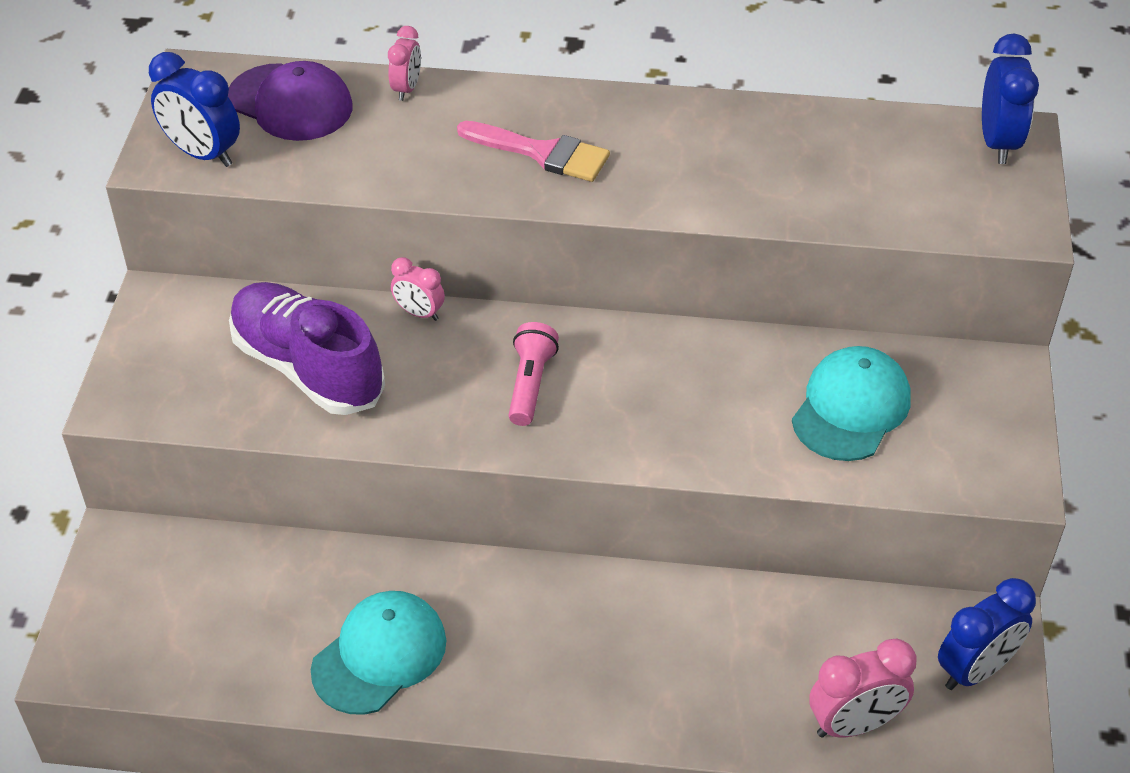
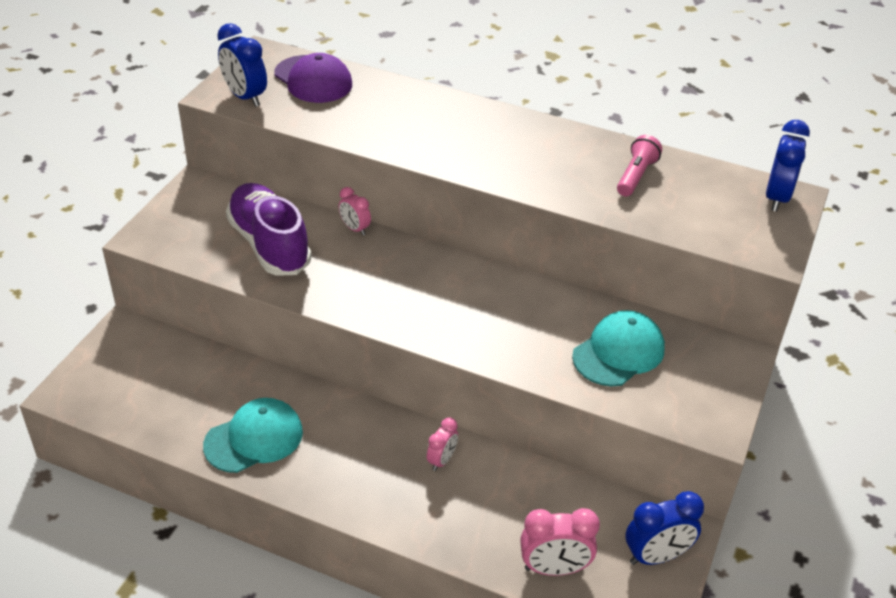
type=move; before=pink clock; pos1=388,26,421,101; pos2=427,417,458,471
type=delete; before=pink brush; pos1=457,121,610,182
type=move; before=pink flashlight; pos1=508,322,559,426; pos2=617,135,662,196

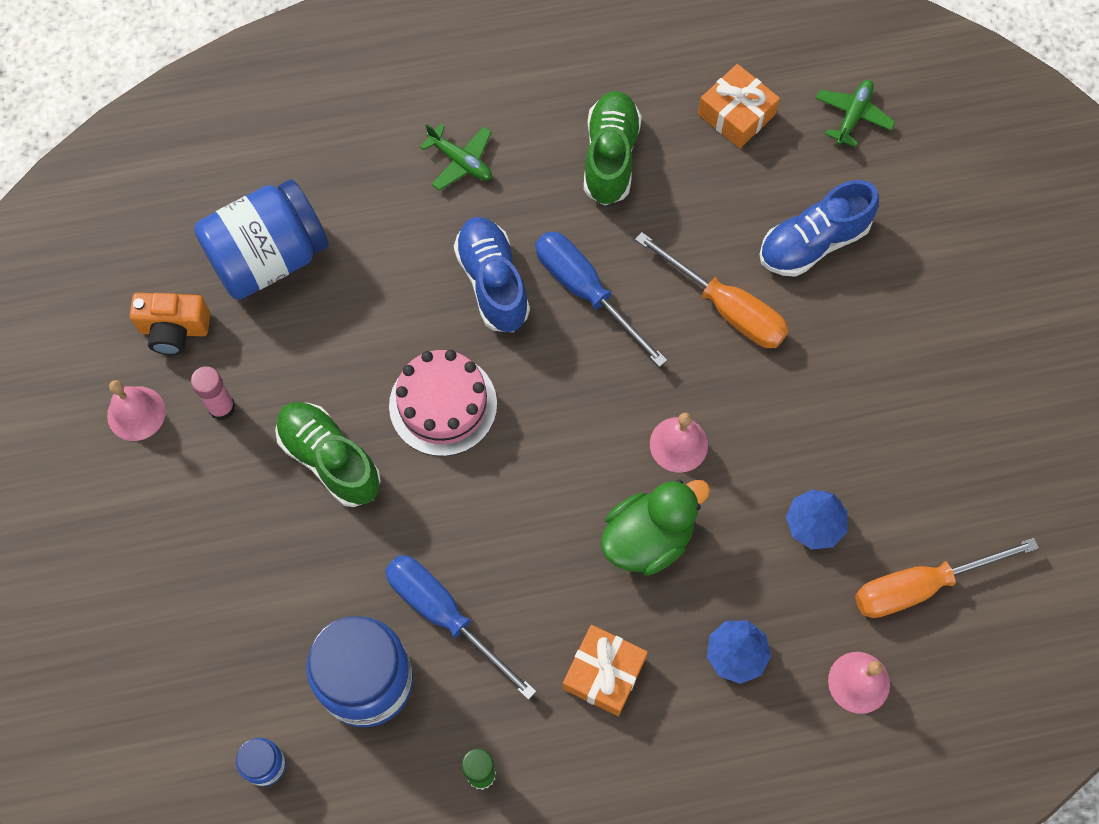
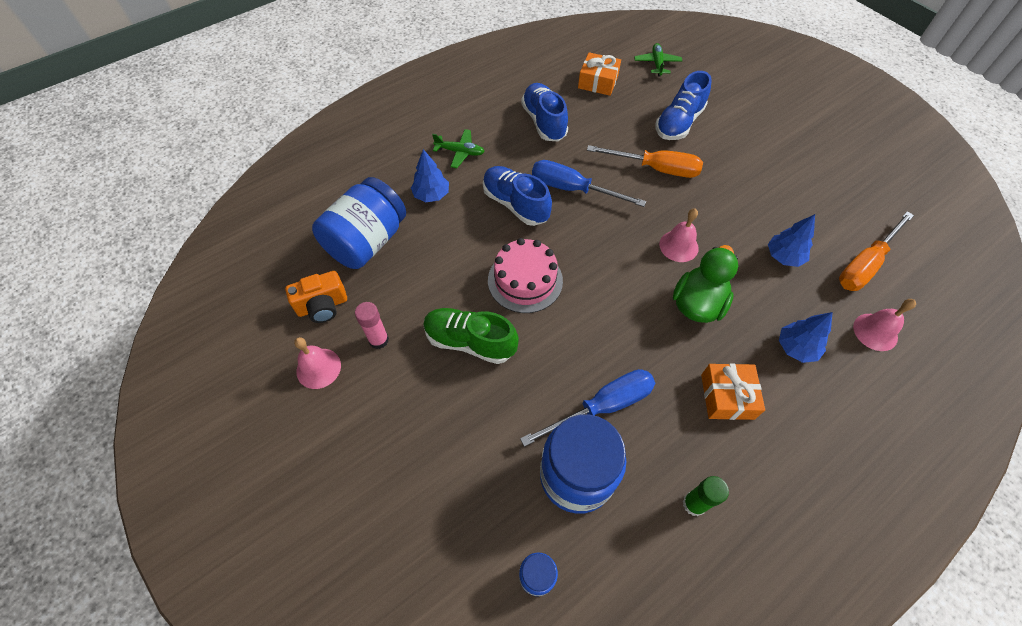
type=rotate; before=blue screwdriver; pos1=385,555,537,700; pos2=520,369,655,447; turn=135
type=recolor; before=green shoe; after=blue shoe; pos1=584,91,642,205; pos2=521,83,568,141
type=insert; after=blue tree; pos2=411,149,449,202

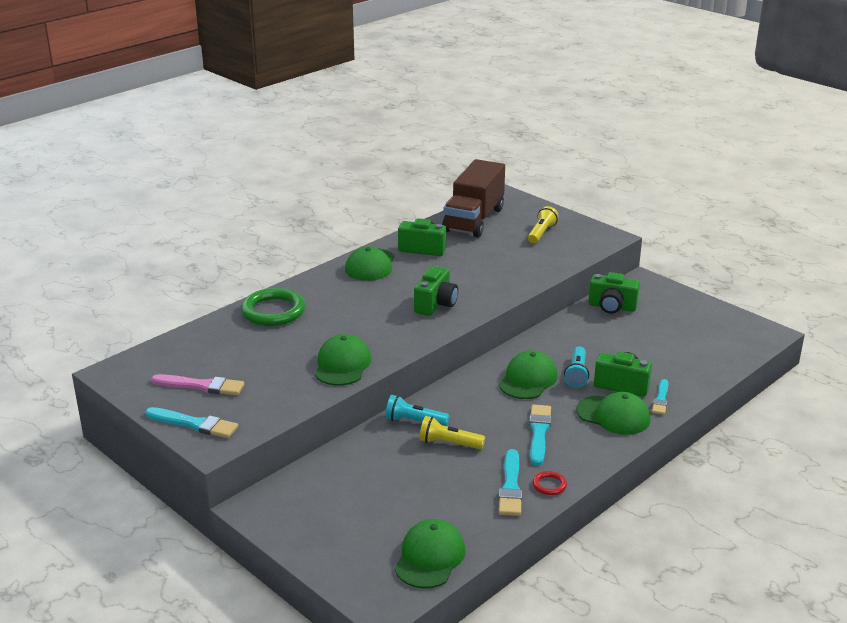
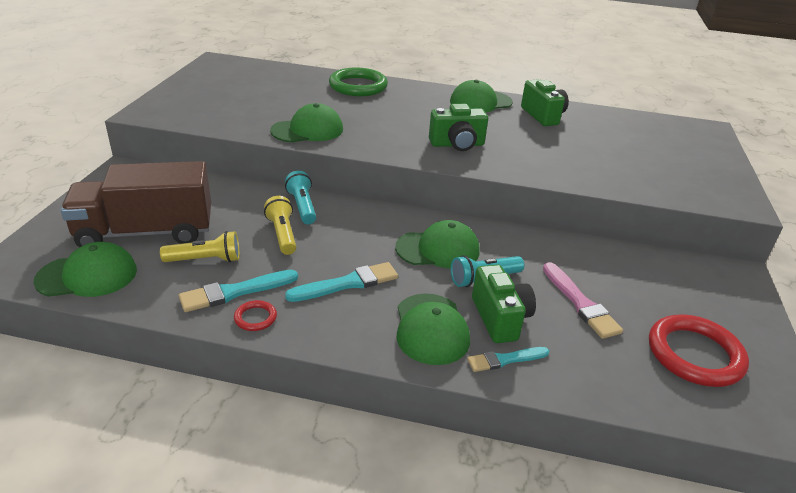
type=delete; before=turquoise brush; pos1=145,407,238,438
type=move; before=pink brush; pos1=151,374,245,395; pos2=543,262,623,339
type=move; before=brown truck; pos1=442,159,505,238; pos2=60,161,211,247
type=move; before=yellow flashlight; pos1=528,206,559,244; pos2=160,231,240,262
type=delete; before=green camera; pos1=588,272,640,314
type=insert; after=red ring; pos2=649,314,749,387

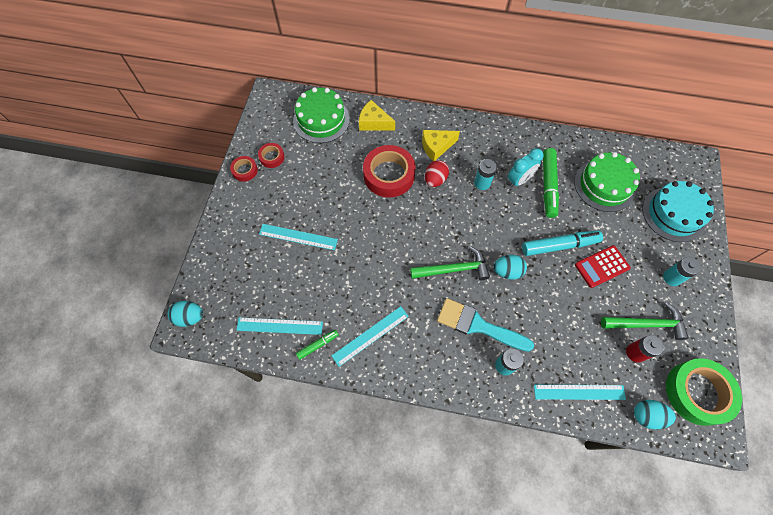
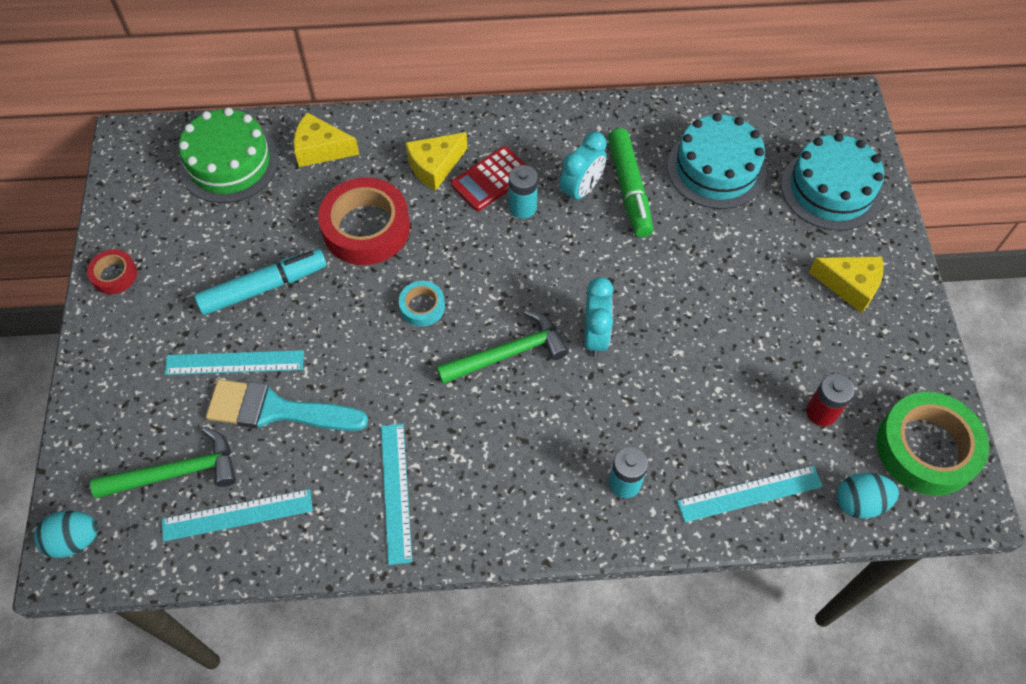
type=delete; before=red tape; pos1=258,143,285,168
type=delete; before=green marker; pos1=296,330,339,360
type=rotate; before=turquoise ruler; pos1=331,306,409,367; pos2=381,424,412,565; turn=-45
type=delete; before=red egg; pos1=425,160,449,187
type=move; before=turquoise brush; pos1=437,298,534,352; pos2=206,379,368,431
type=replace; before=turquoise egg; after=turquoise clock; pos1=493,255,527,280; pos2=584,277,614,357
type=move; before=turquoise marker; pos1=522,231,603,256; pos2=194,249,327,315
type=recolor; before=green cake; after=turquoise cake; pos1=574,152,640,212; pos2=667,113,766,209
type=move; before=red calculator; pos1=575,245,631,288; pos2=451,146,526,211
type=move; before=green hammer; pos1=601,302,689,340; pos2=90,427,236,498
type=replace; before=turquoise battery; after=yellow cheese; pos1=663,257,701,286; pos2=809,256,884,313
type=insert; after=turquoise tape; pos2=399,281,445,327

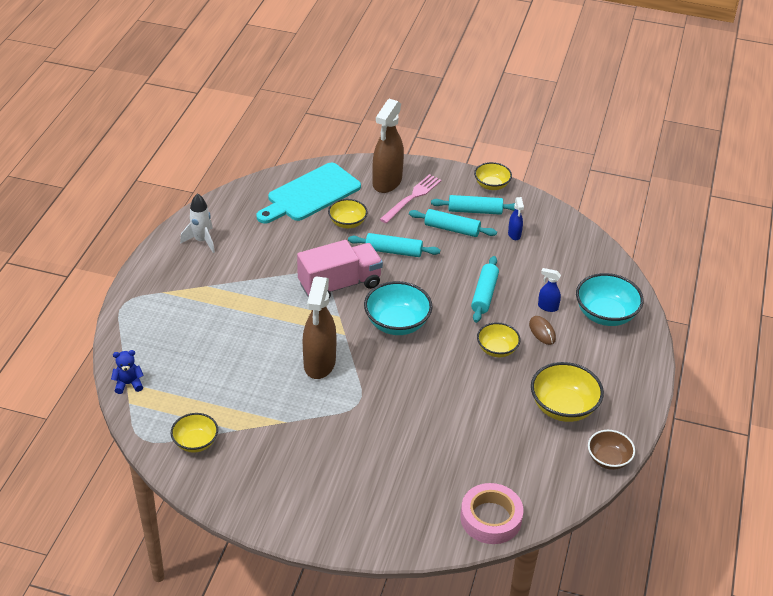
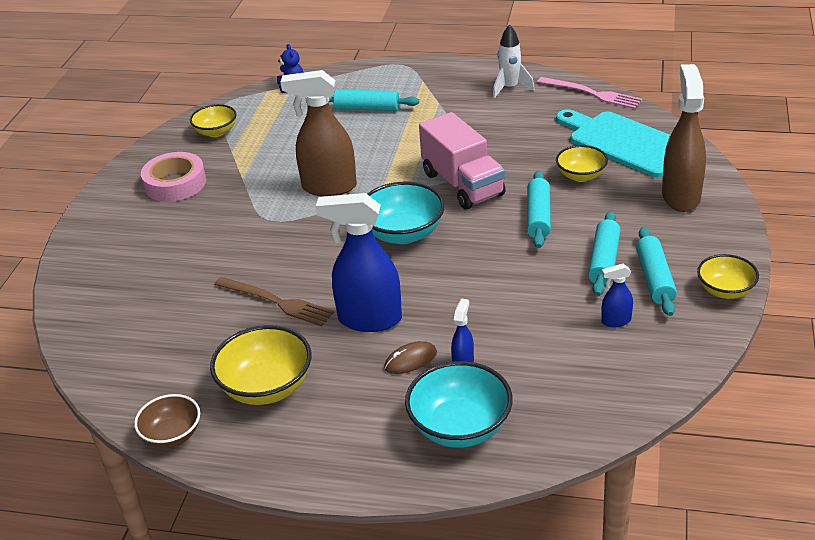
type=rotate; before=brown spray bottle; pos1=372,99,404,193; pos2=662,64,706,212; turn=75
type=move; before=pink fork; pos1=380,174,442,223; pos2=537,77,642,109
type=move; before=pink tape; pos1=460,483,523,544; pos2=141,152,206,202
type=move; before=turquoise rolling pin; pos1=471,256,499,323; pos2=329,90,419,111
type=replace; before=yellow bowl; after=blue spray bottle; pos1=477,322,521,357; pos2=316,193,402,332
type=insert; after=brown fork; pos2=214,277,334,326

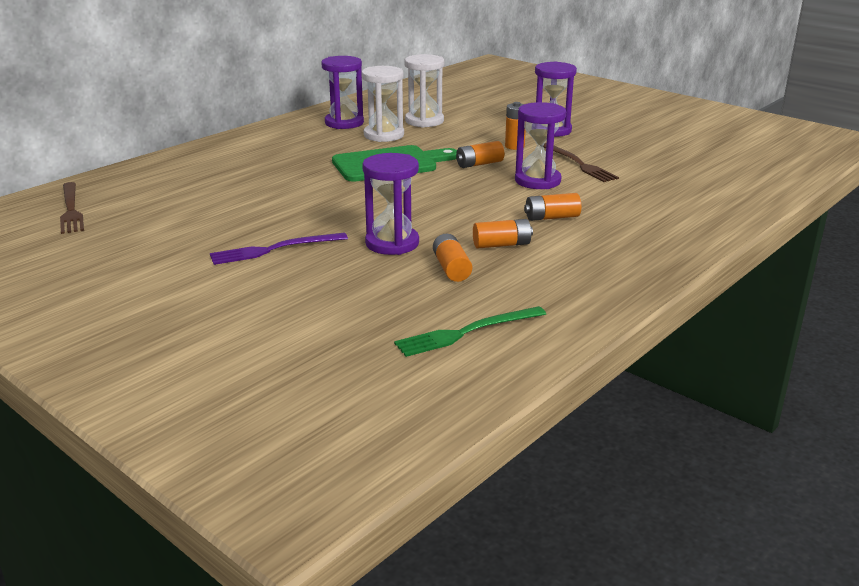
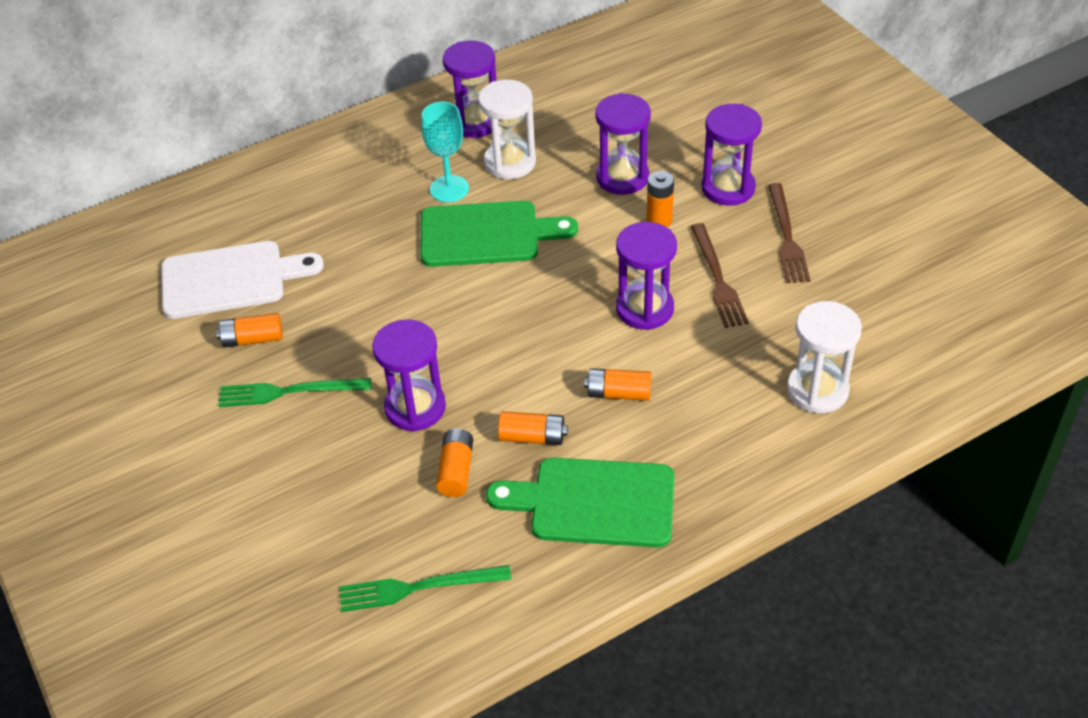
type=move; before=brown fork; pos1=60,182,84,234; pos2=768,183,810,283
type=recolor; before=purple fork; after=green fork; pos1=210,233,348,265; pos2=218,378,371,407
type=move; before=white hourglass; pos1=405,54,444,128; pos2=787,301,862,413
type=move; before=orange battery; pos1=456,141,505,168; pos2=216,313,283,348
type=insert; after=white cutting board; pos2=161,241,324,319
type=insert; after=turquoise goblet; pos2=421,102,469,202
type=insert; after=green cutting board; pos2=486,458,674,548
type=insert; after=purple hourglass; pos2=595,93,651,195

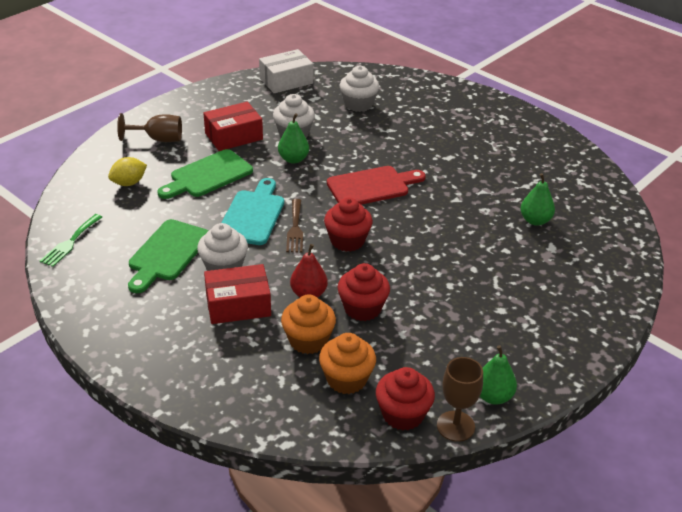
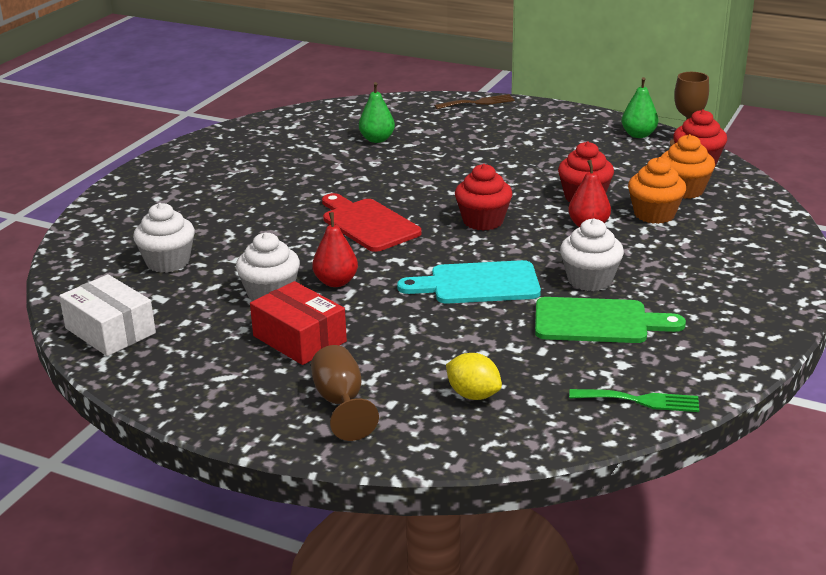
type=delete; before=green cutting board; pos1=157,149,253,199
type=delete; before=red box; pos1=204,264,271,324
type=recolor; before=green pear; after=red pear; pos1=278,113,309,164; pos2=312,212,358,287
type=move; before=brown fork; pos1=286,199,303,252; pos2=434,94,515,109

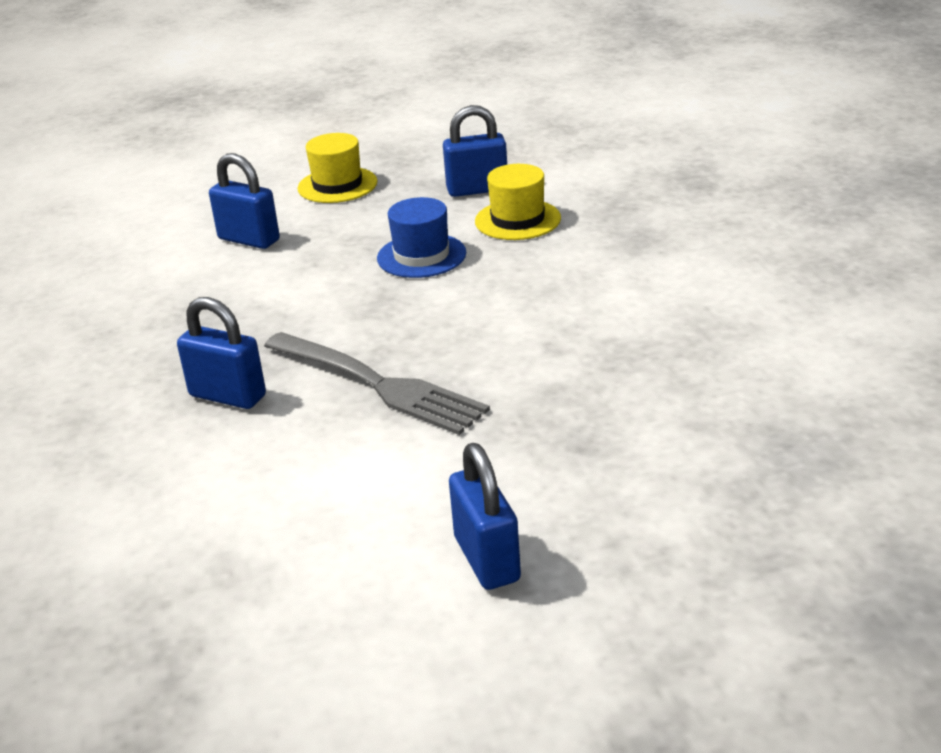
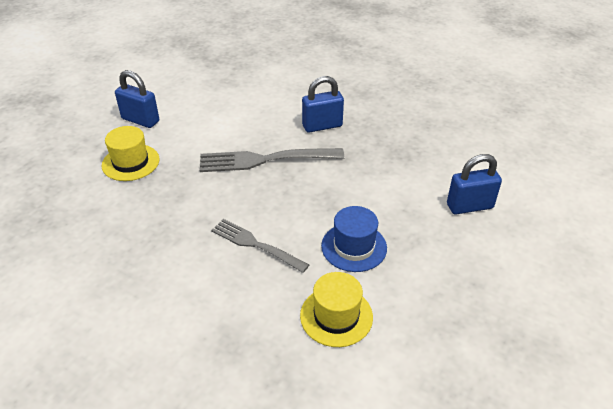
type=move; before=yellow hat; pos1=298,133,378,203; pos2=102,126,160,181
type=delete; before=blue padlock; pos1=443,105,507,197
type=insert; after=grey fork; pos2=211,219,309,273

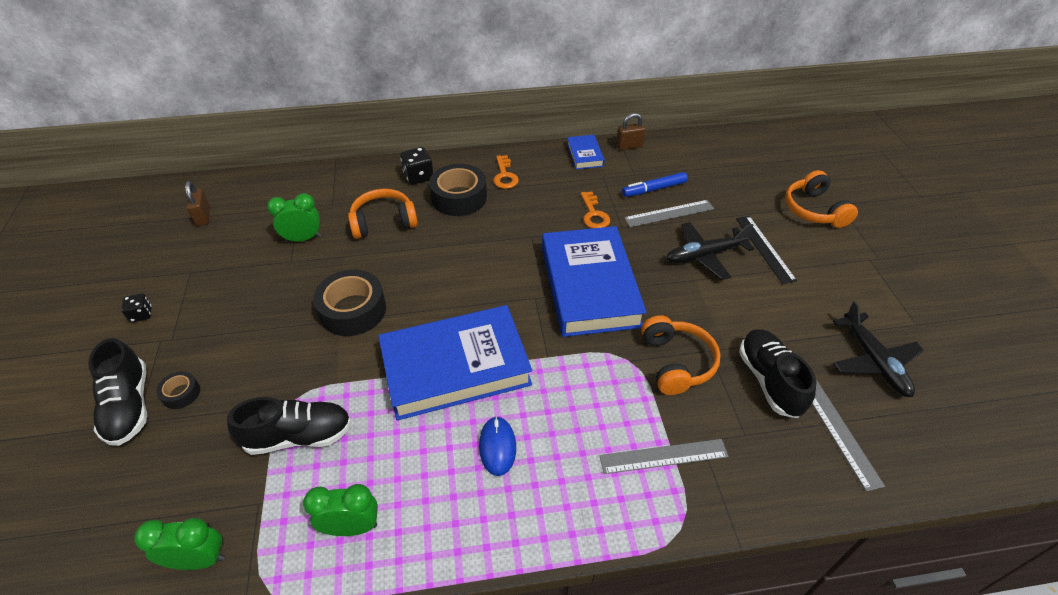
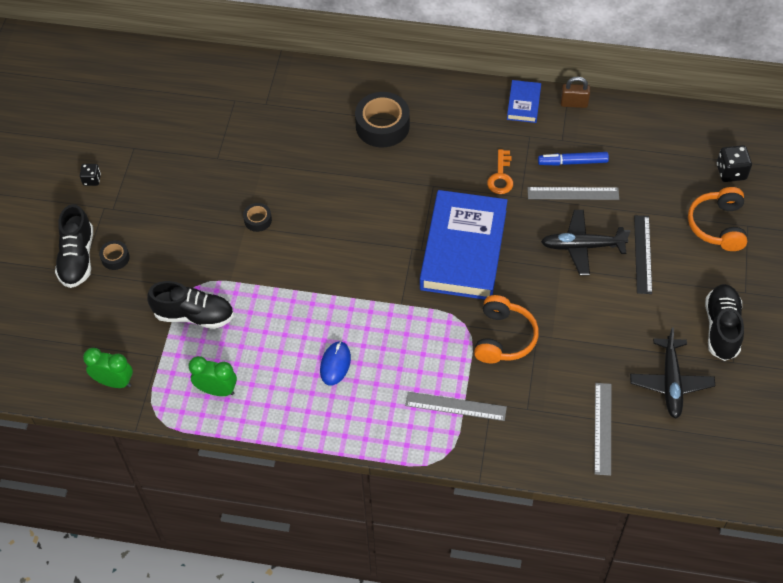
type=delete; before=brown padlock; pos1=185,181,210,226
type=delete; before=green clock; pos1=267,193,321,242
type=resize; before=black tape; pos1=313,270,386,336; pos2=243,203,272,232; scale=0.49
type=delete; before=orange headphones; pos1=348,189,418,239
type=delete; before=blue book; pos1=378,305,532,421
type=move; before=black dice; pos1=400,147,434,185; pos2=717,145,752,182
type=delete; before=orange key; pos1=493,155,519,189
type=move; before=black shoe; pos1=739,329,816,418; pos2=705,284,744,361

